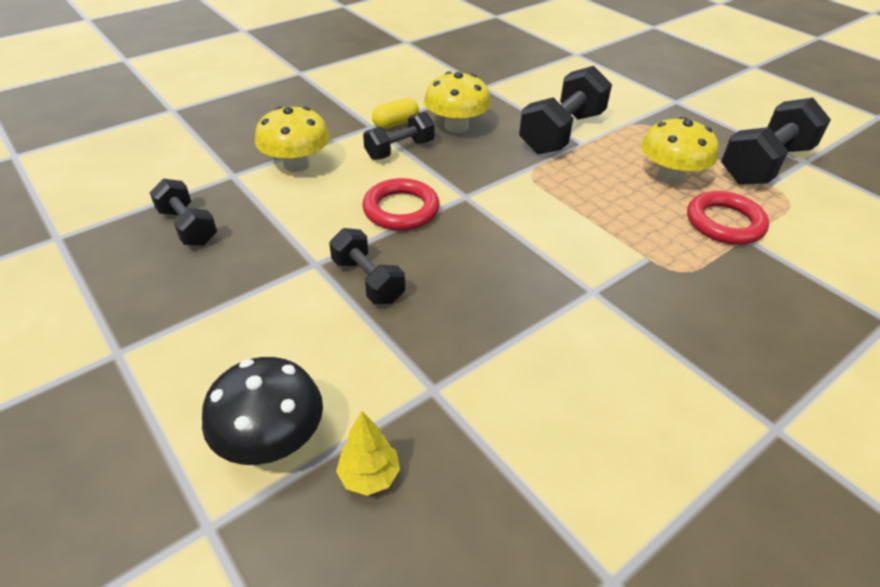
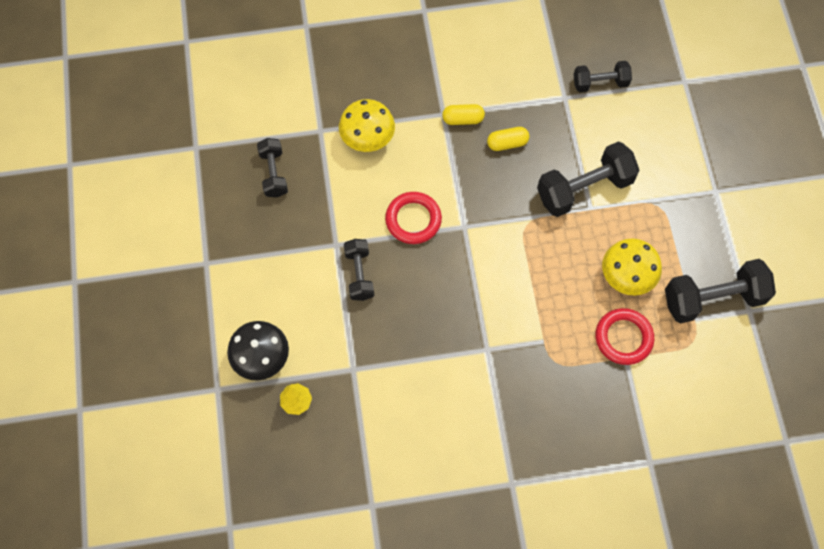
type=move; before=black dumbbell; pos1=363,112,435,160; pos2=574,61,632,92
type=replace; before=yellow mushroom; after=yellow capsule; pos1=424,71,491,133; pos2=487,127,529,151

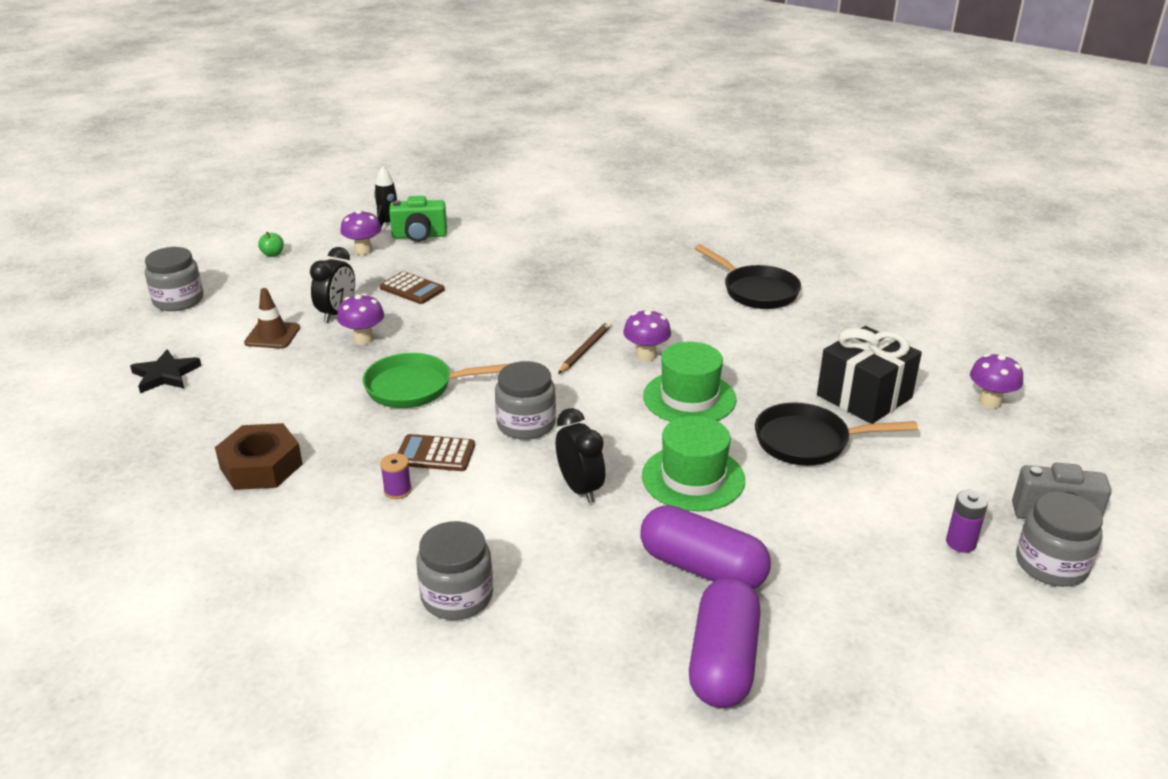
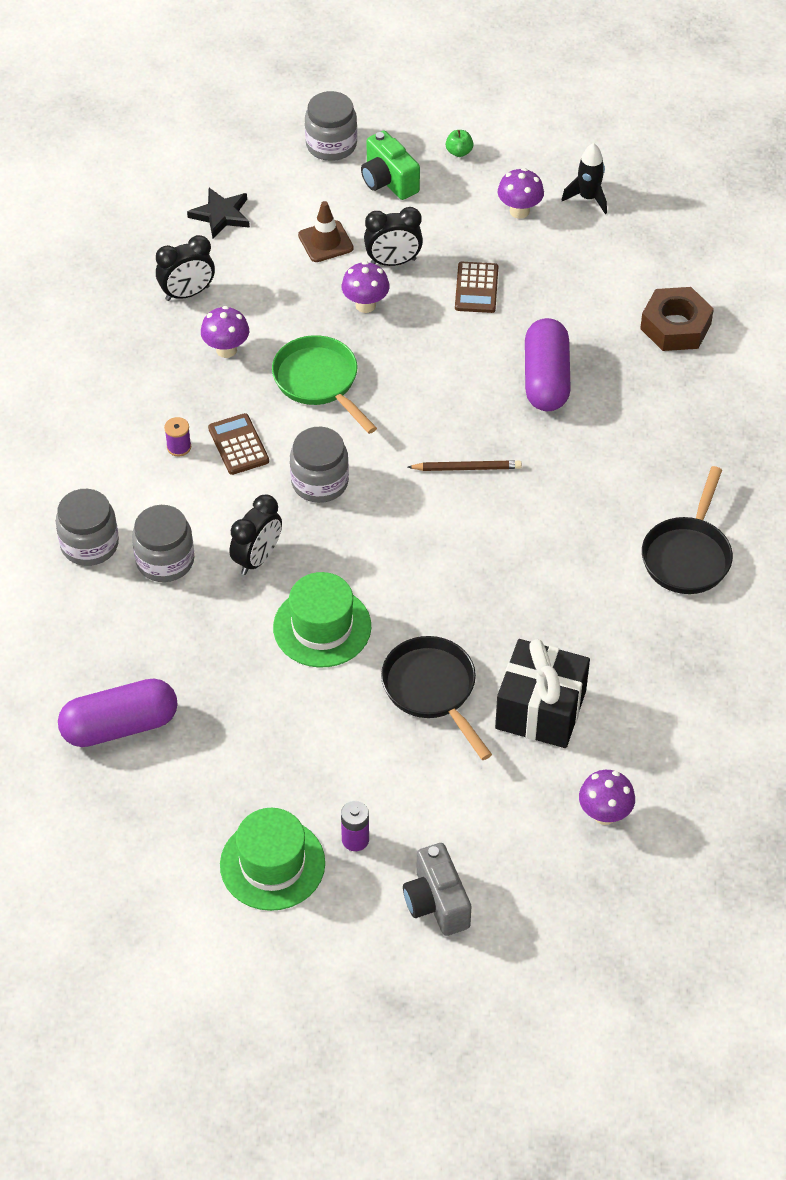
type=move; before=brown nut; pos1=215,423,303,490; pos2=640,287,714,351
type=move; before=green camera; pos1=389,196,447,242; pos2=361,131,420,200
type=move; before=purple mushroom; pos1=623,309,671,361; pos2=201,306,249,358
type=move; before=purple capsule; pos1=640,505,771,589; pos2=525,318,571,411
type=move; before=green hat; pos1=643,342,737,422; pos2=220,808,325,911
type=move; before=grey jar; pos1=1016,492,1103,587; pos2=132,505,195,582
type=insert; after=black clock; pos2=156,235,215,301

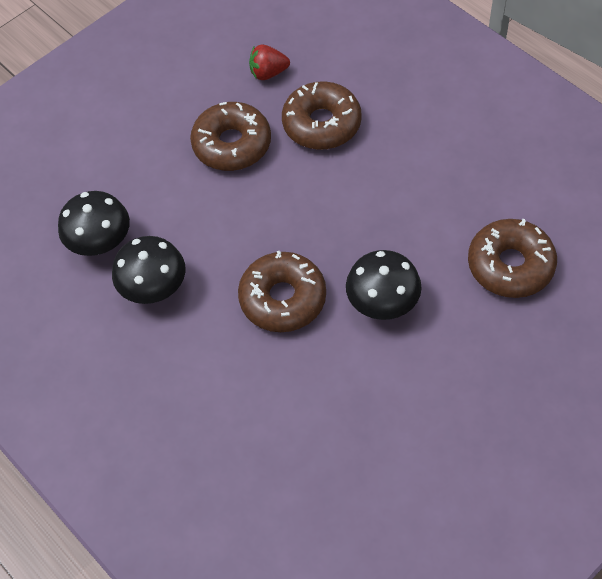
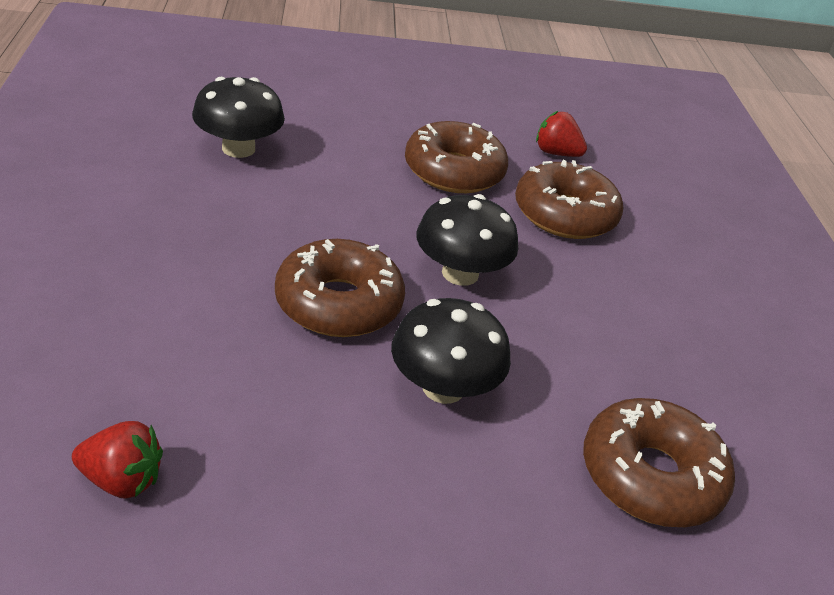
type=move; before=black mushroom; pos1=112,236,185,304; pos2=416,194,518,286
type=insert; after=red strawberry; pos2=72,421,163,498

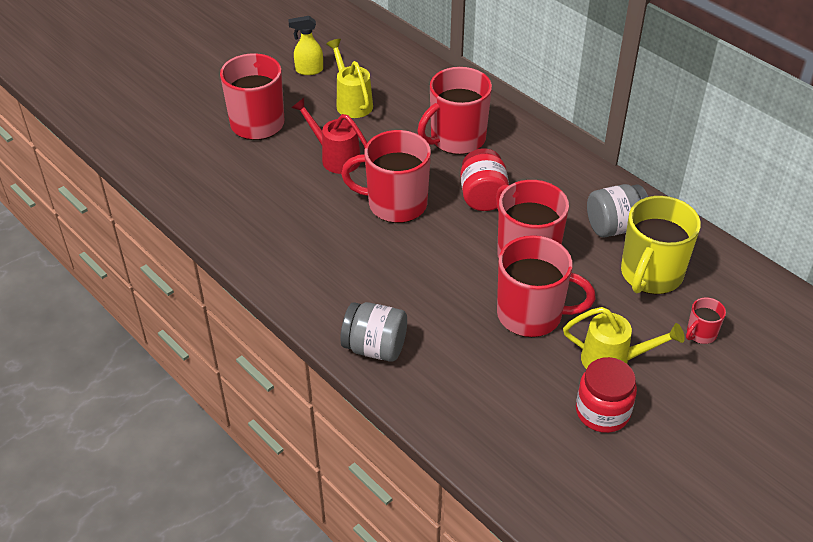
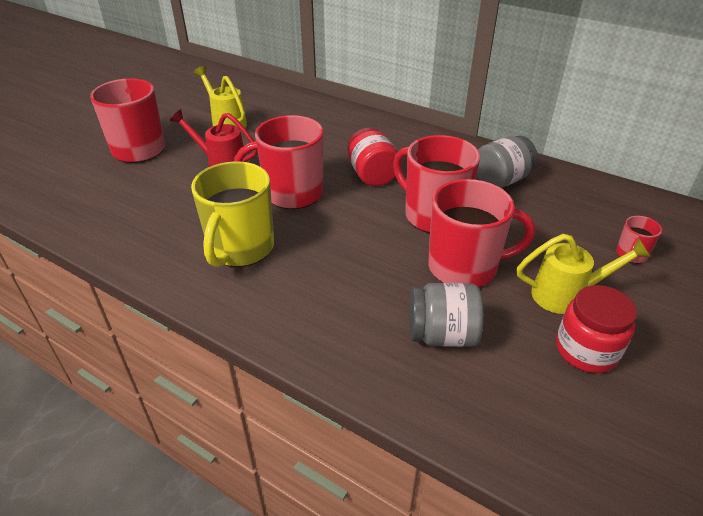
type=delete; before=yellow spray bottle; pos1=288,16,323,75
type=move; before=grey jar; pos1=340,302,407,362; pos2=409,283,484,347
type=delete; before=red mug; pos1=417,67,492,155
type=move; before=yellow mug; pos1=621,196,701,294; pos2=191,161,274,267

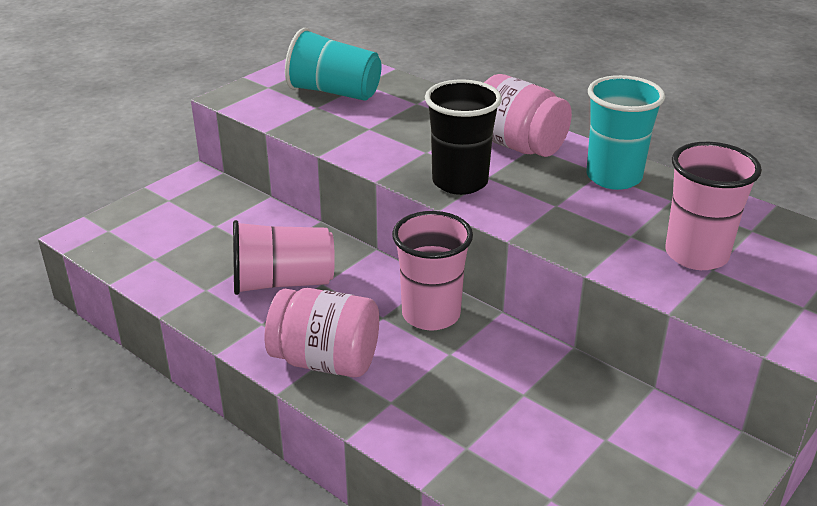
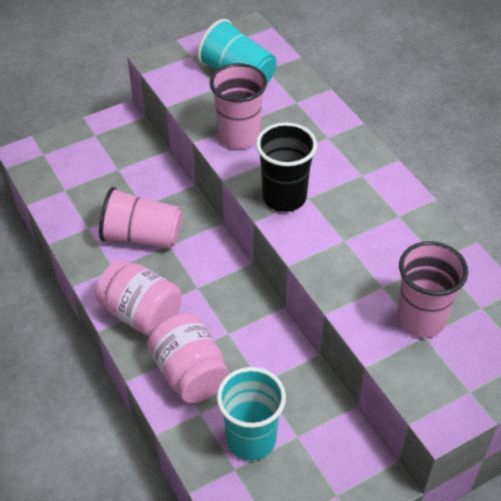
type=move; before=pink cup; pos1=392,211,473,331; pos2=210,63,267,149
type=move; before=pink jar; pos1=484,74,572,157; pos2=148,313,229,403
type=move; before=turquoise cup; pos1=587,75,665,190; pos2=217,367,286,461

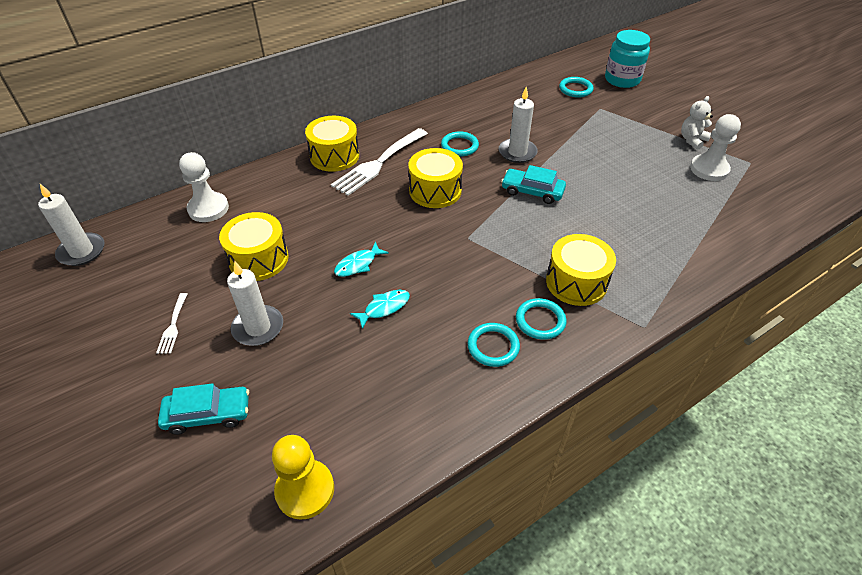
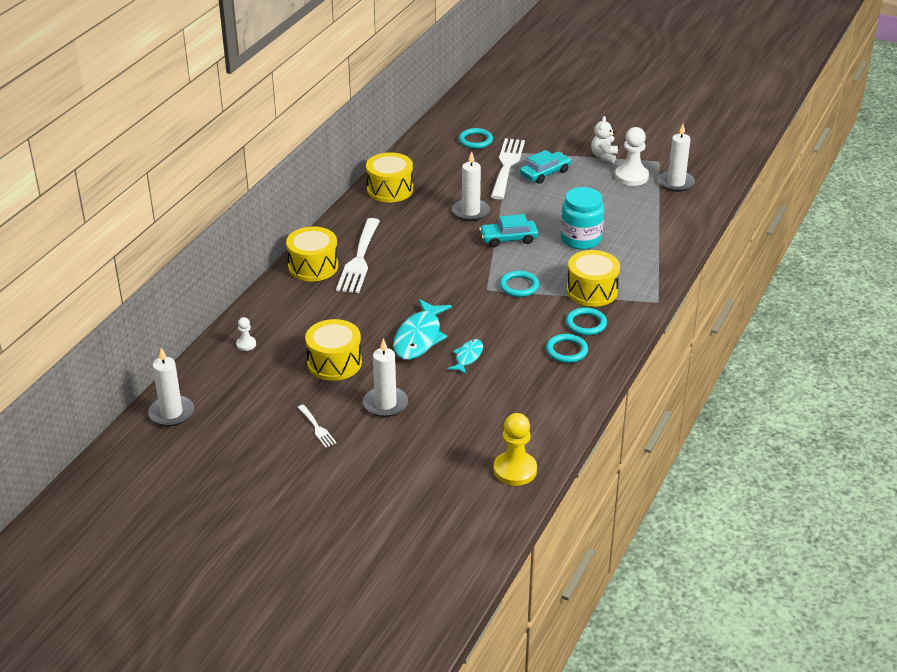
type=move; before=turquoise car; pos1=158,383,249,435; pos2=520,150,571,184
type=resize; before=white pawn; pos1=179,152,229,222; pos2=236,317,256,351; scale=0.51
type=resize; before=turquoise fish; pos1=334,242,389,277; pos2=393,299,452,360; scale=1.84
type=move; before=yellow drum; pos1=408,148,463,208; pos2=366,152,413,202
type=move; before=turquoise ring; pos1=441,131,479,157; pos2=499,271,539,297
type=move; before=turquoise jar; pos1=605,30,650,88; pos2=561,187,604,250
type=insert; after=white fork; pos2=491,138,525,200
type=insert; after=white candle; pos2=658,124,695,192

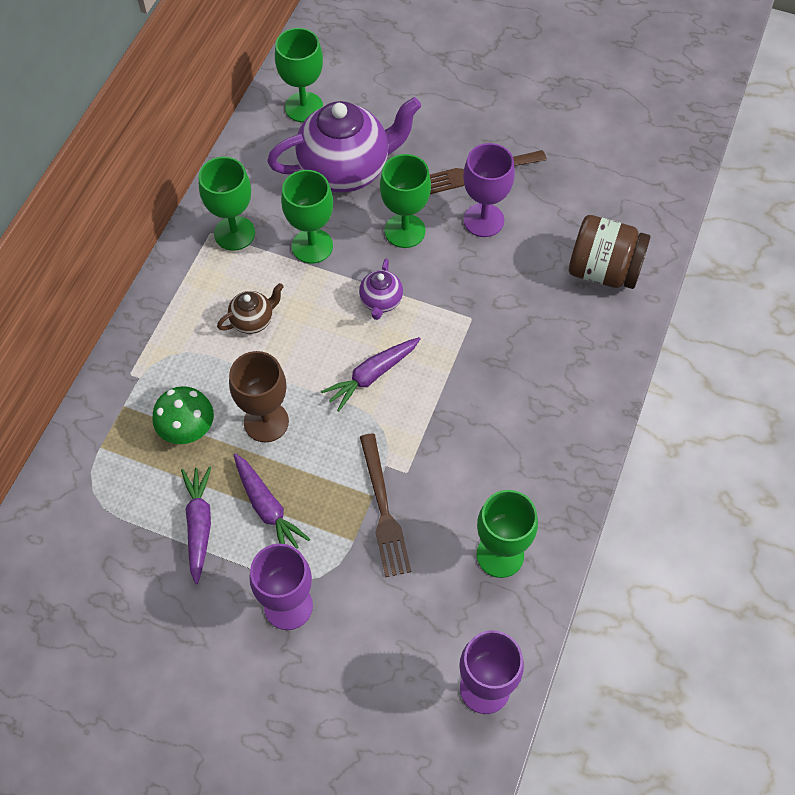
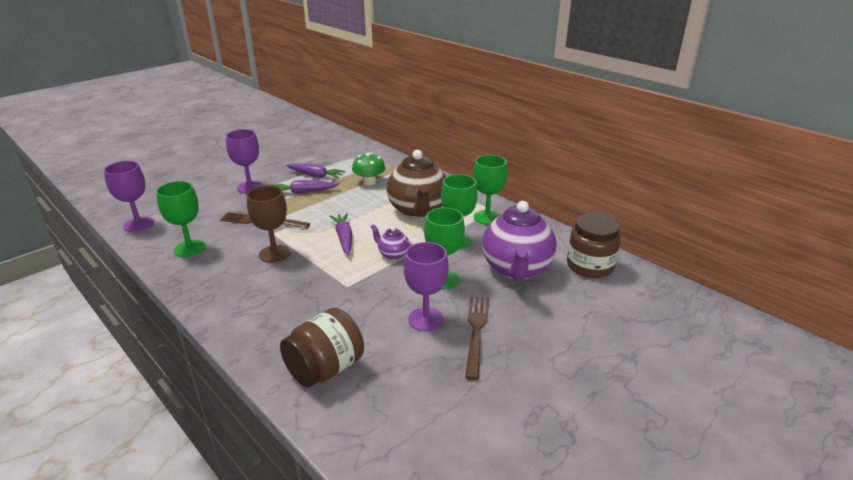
type=resize; before=brown teapot; pos1=217,283,284,334; pos2=387,150,446,218; scale=2.22
type=move; before=brown goblet; pos1=229,351,289,442; pos2=247,186,290,263
type=replace; before=green goblet; after=brown jar; pos1=275,28,323,122; pos2=567,213,621,278

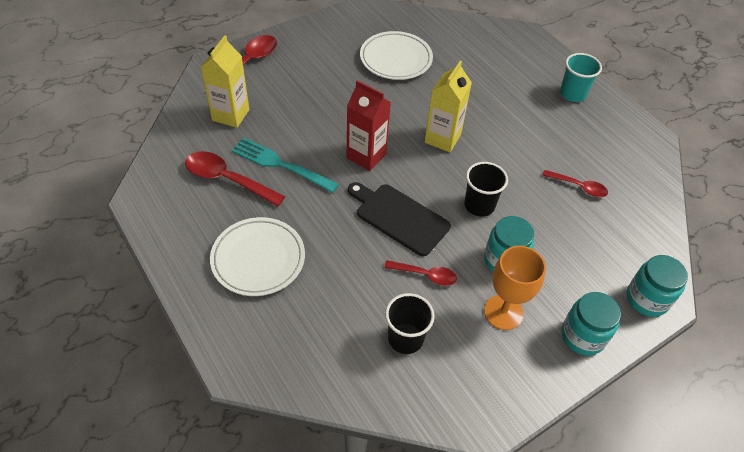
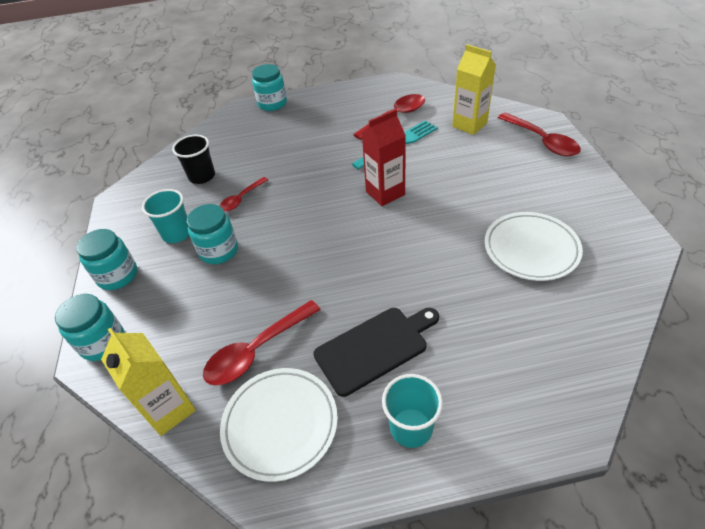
type=move; before=white plate; pos1=210,217,305,296; pos2=220,368,338,482
type=move; before=black cutting board; pos1=348,182,451,256; pos2=314,308,439,397
type=move; before=yellow carton; pos1=425,61,472,152; pos2=101,328,196,436
type=delete; before=black cup; pos1=464,162,508,216
type=replace; before=orange goblet; after=turquoise cup; pos1=484,246,546,330; pos2=142,189,189,243
type=resize; before=red spoon; pos1=543,170,608,197; pos2=203,300,321,386; scale=1.65
type=insert; after=turquoise jar; pos2=252,64,287,111

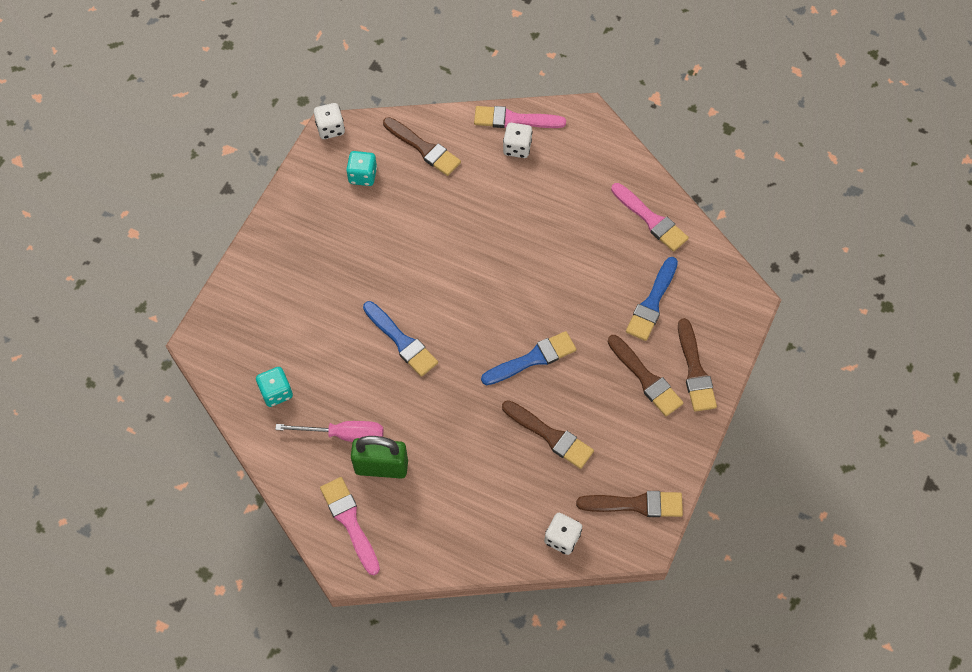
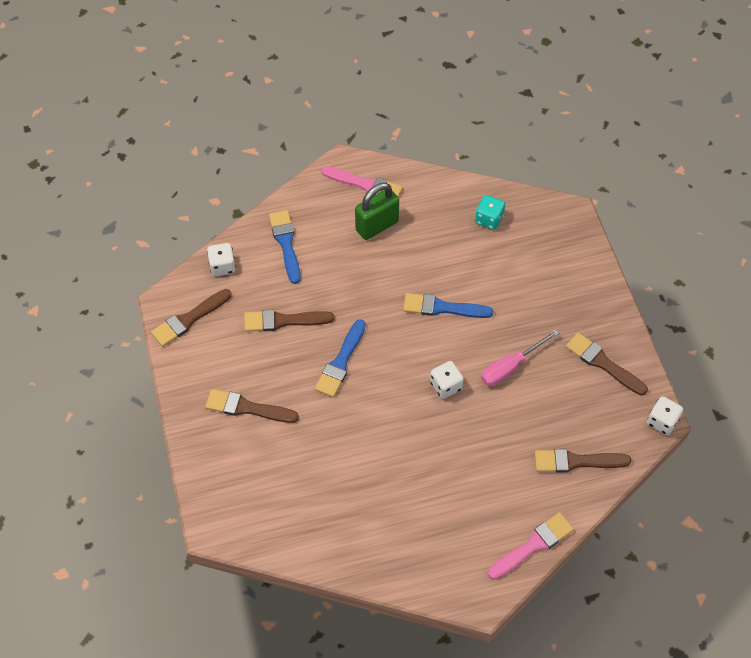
type=move; before=pink screwdriver; pos1=275,421,383,442; pos2=481,329,559,386
type=delete; before=turquoise dice; pos1=346,151,377,186
type=move; before=white dice; pos1=503,123,533,158; pos2=430,361,464,399
type=delete; before=pink brush; pos1=611,183,689,252
type=move; before=blue brush; pos1=626,257,678,341; pos2=269,210,301,284
type=move; before=brown brush; pos1=678,318,717,412; pos2=566,333,648,396

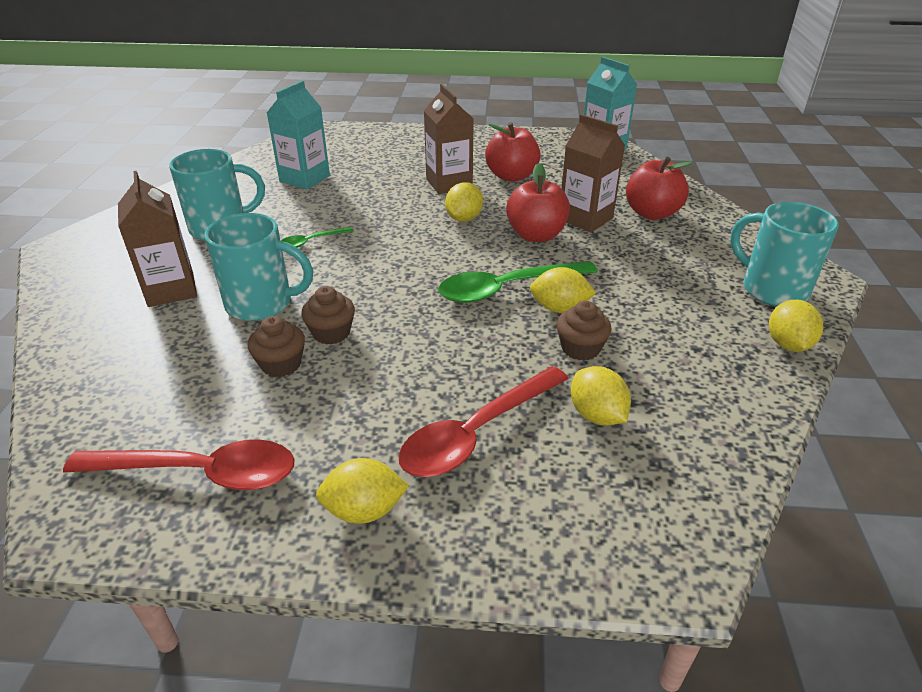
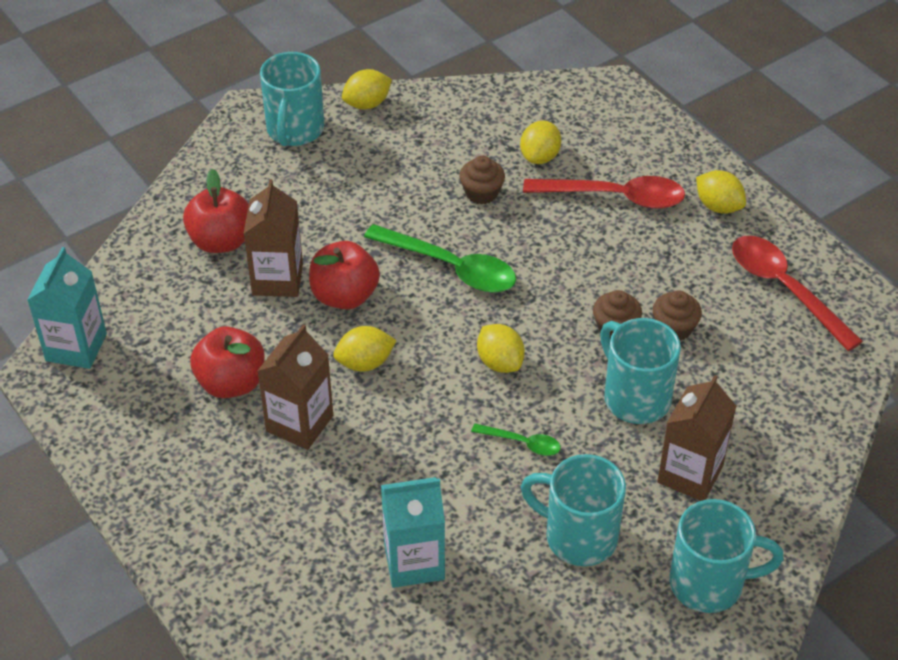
type=move; before=yellow lemon; pos1=530,267,596,313; pos2=477,324,525,373
type=insert; after=turquoise mug; pos2=669,499,784,613

